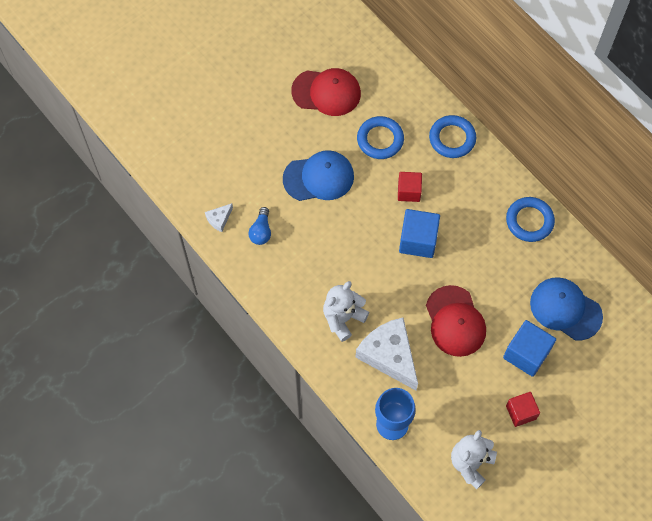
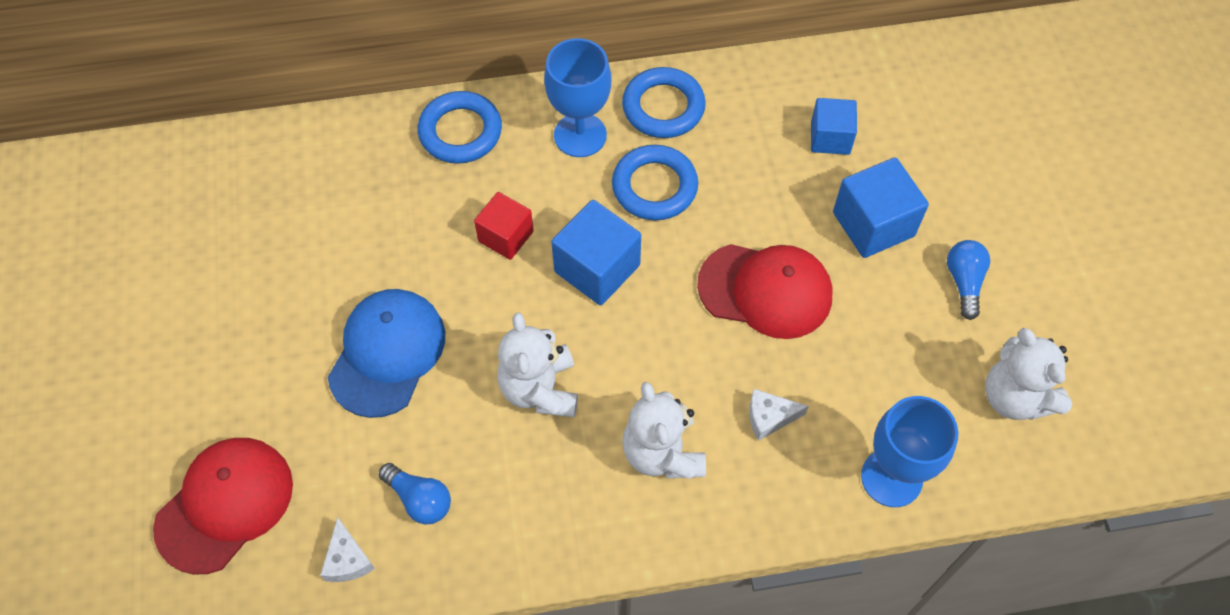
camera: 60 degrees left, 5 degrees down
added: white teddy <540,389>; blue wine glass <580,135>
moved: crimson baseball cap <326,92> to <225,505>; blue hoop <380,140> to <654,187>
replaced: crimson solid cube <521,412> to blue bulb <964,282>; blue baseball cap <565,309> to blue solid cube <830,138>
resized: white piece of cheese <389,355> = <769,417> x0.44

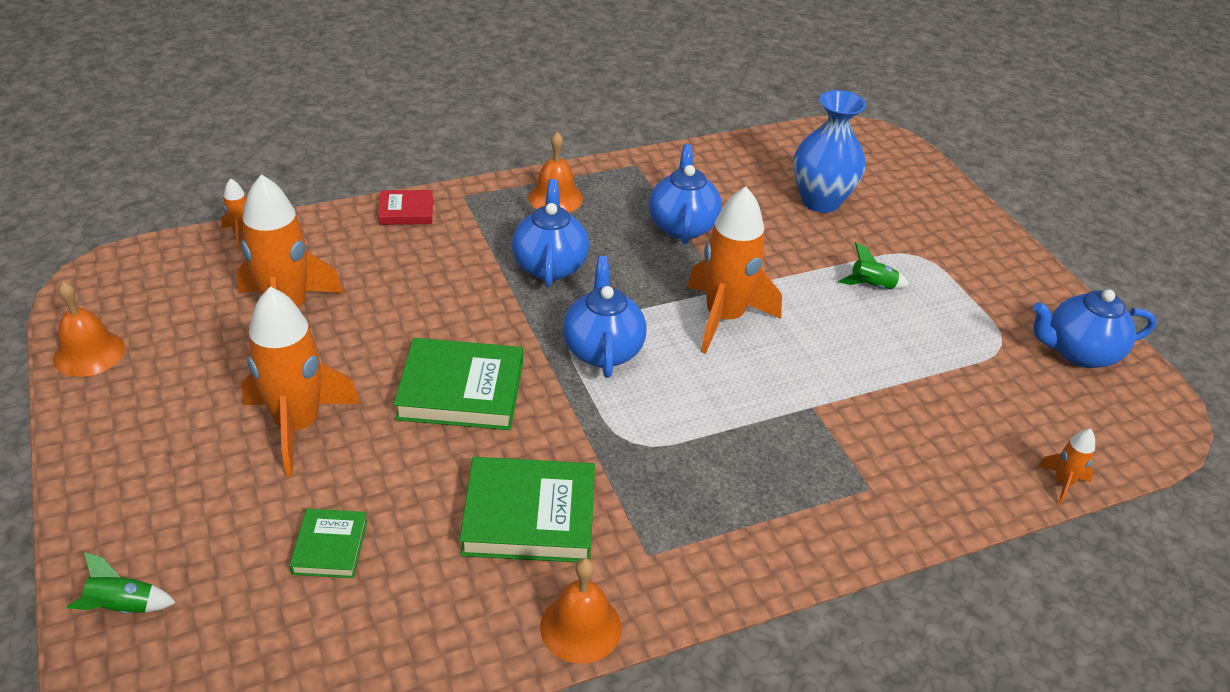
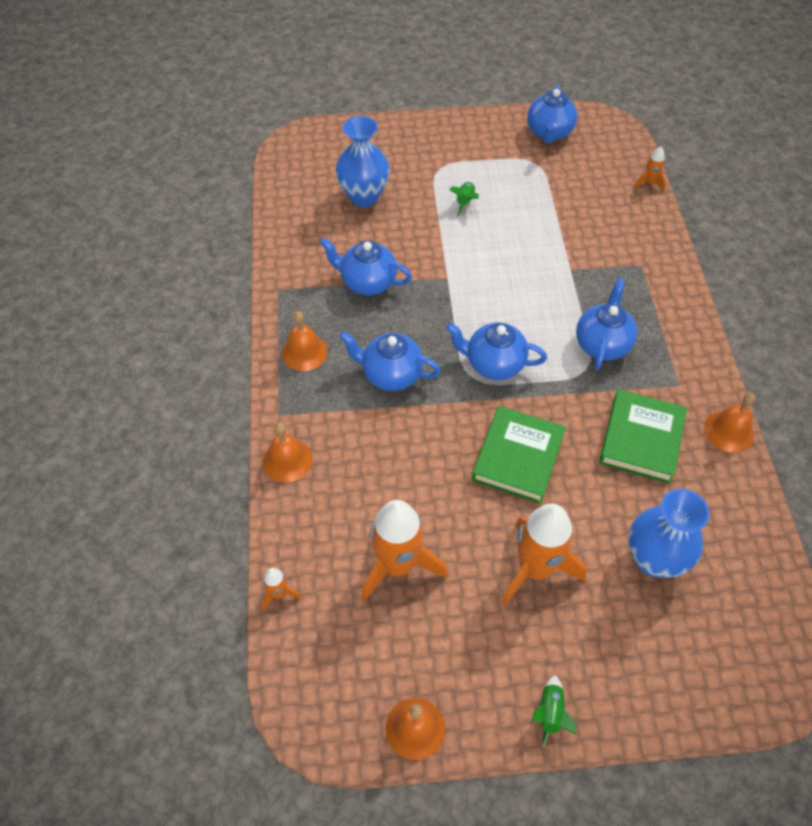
camera: 70 degrees left, 15 degrees up
removed: bright orange toy rocket <724,318>
added: blue teapot <602,344>
moved: emerald toy rocket <122,607> to <550,713>
replaced: emerald hardcover <330,547> to blue vase <653,559>; crimson hardcover <406,211> to bright orange hand bell <287,460>

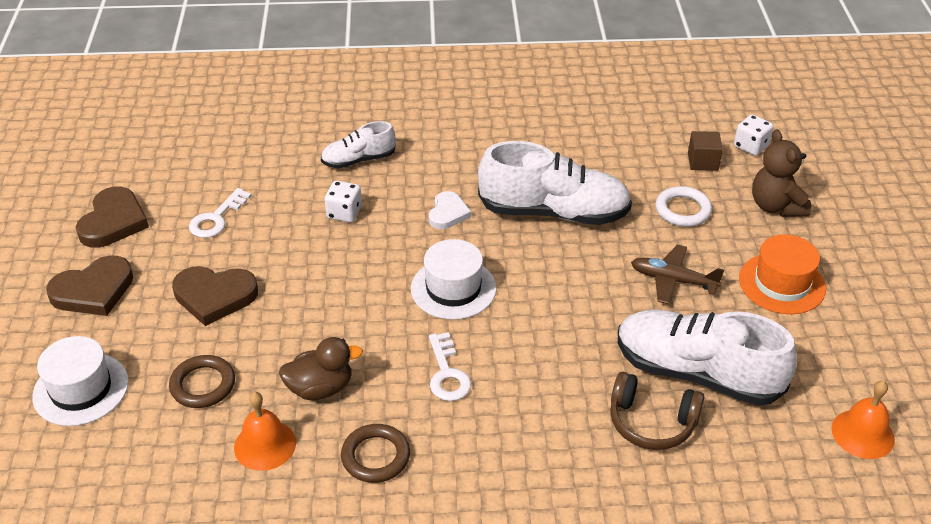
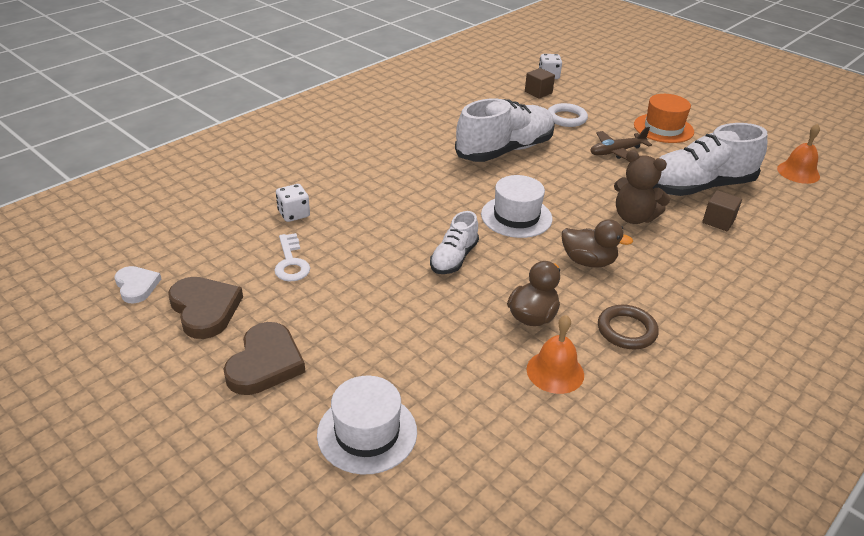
camera: 45 degrees left, 5 degrees down
removed: russet hoop <203,385>; russet heart shape <214,296>
moved: white sneaker <358,160> to <454,258>; white die <344,213> to <294,214>; white heart shape <448,213> to <136,286>; russet teddy <776,206> to <633,217>
replaced: white door key <447,373> to russet duck <588,261>; russet headset <651,422> to russet solid cube <718,221>

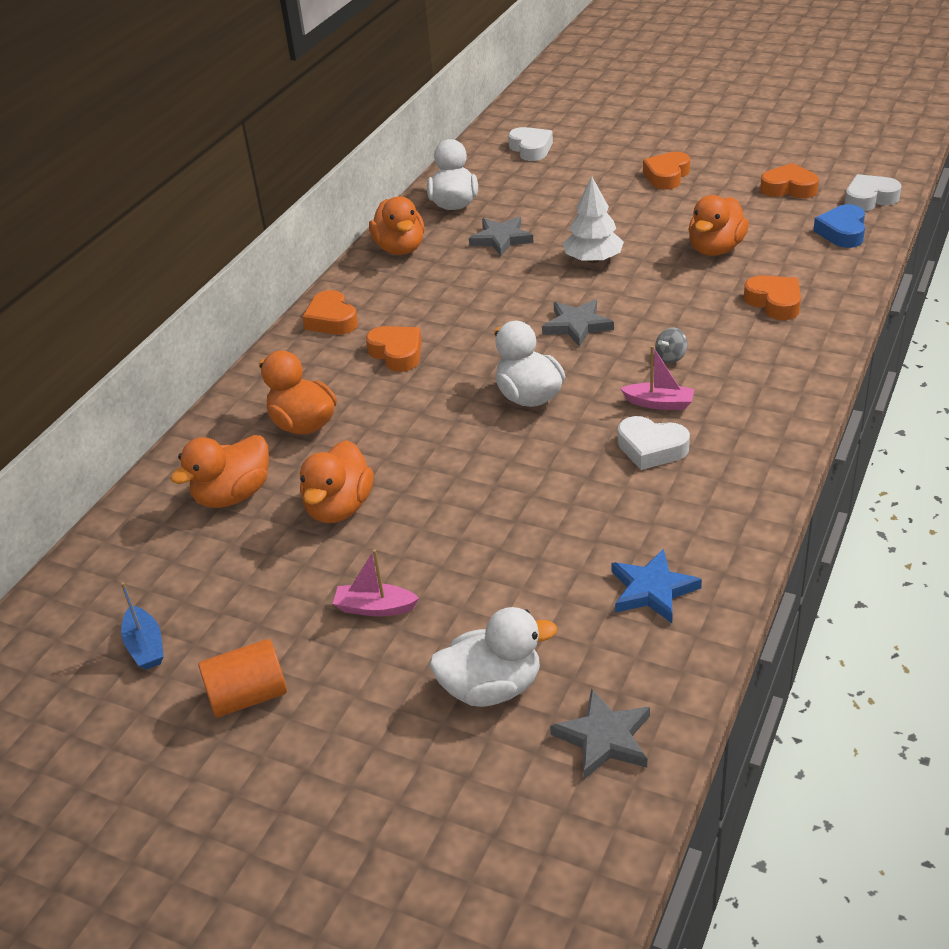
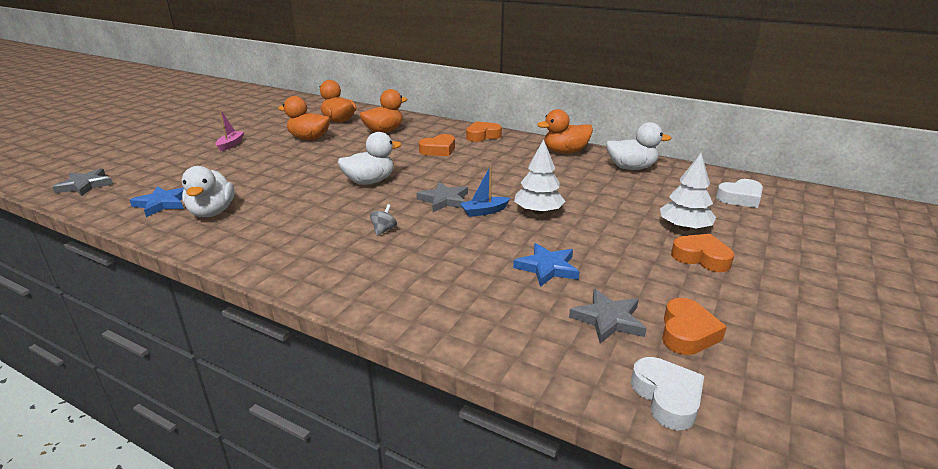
camera: 90 degrees right, 10 degrees down
removed: bright orange solid cylinder <248,696>; white heart shape <651,448>; pink sailboat <659,403>; bright orange heart shape <774,302>; blue heart shape <842,232>
added: white fir tree <684,228>
moved: blue sailboat <145,646> to <484,211>; white duck <491,688> to <212,212>; gray five-pointed star <501,239> to <608,319>
replaced: bright orange duck <715,249> to blue five-pointed star <547,268>
turned: gray spinning top <671,357> = <384,230> 60 degrees clockwise

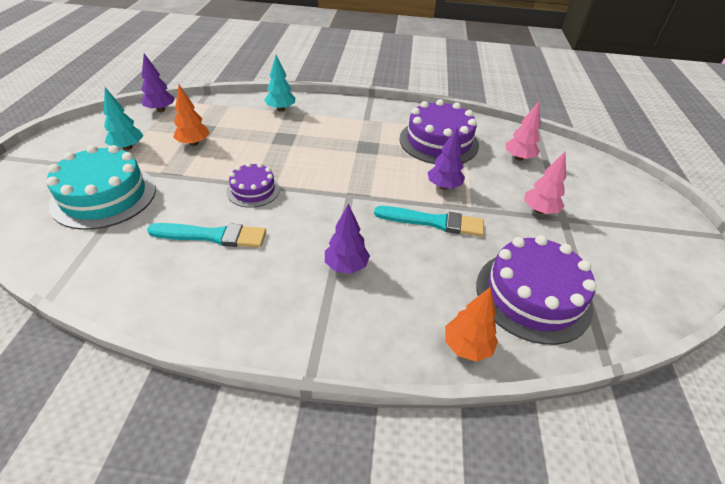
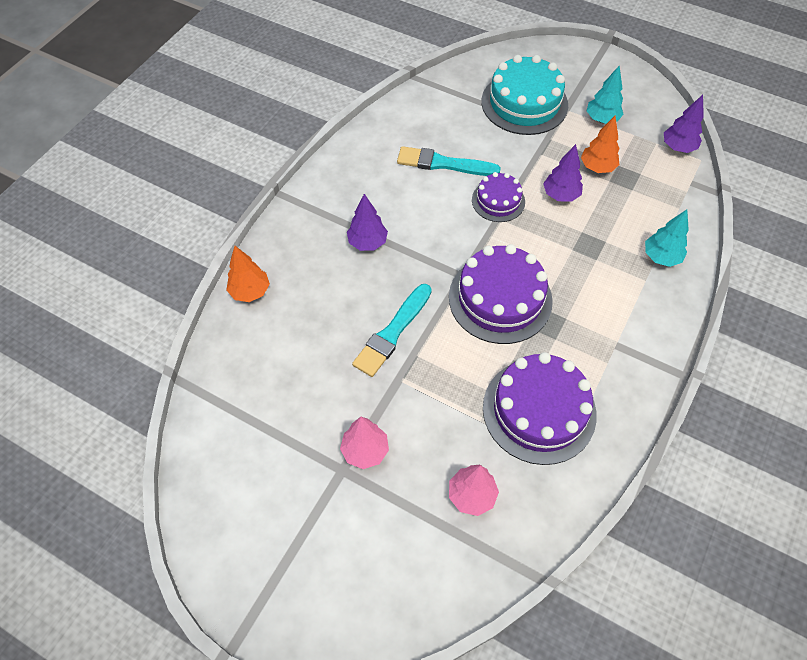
camera: 115 degrees right, 15 degrees up
moved: purple fir tree <443,186> to <560,195>; purple gateau <533,295> to <500,298>
turned: teal brush <212,236> = <444,164> 75 degrees clockwise

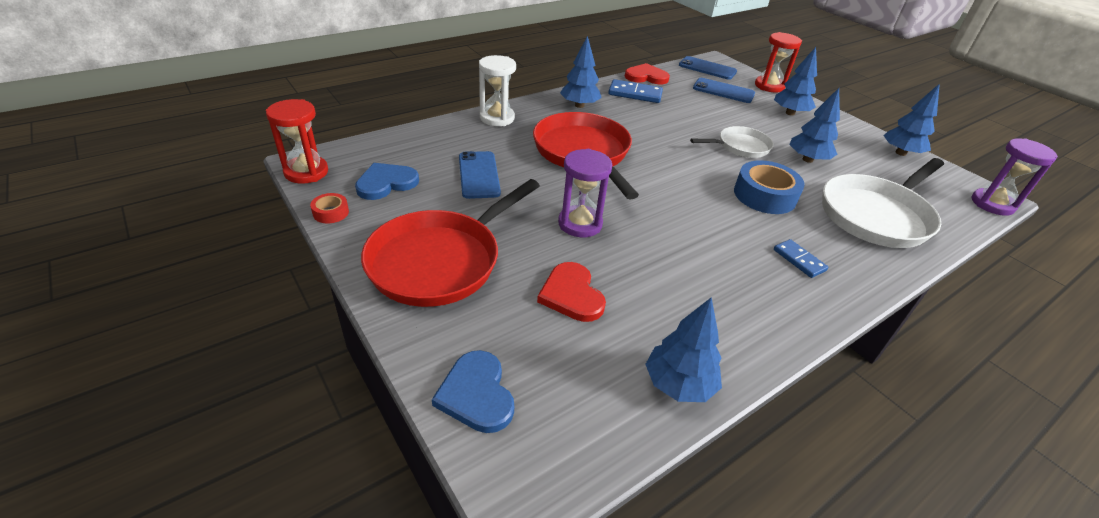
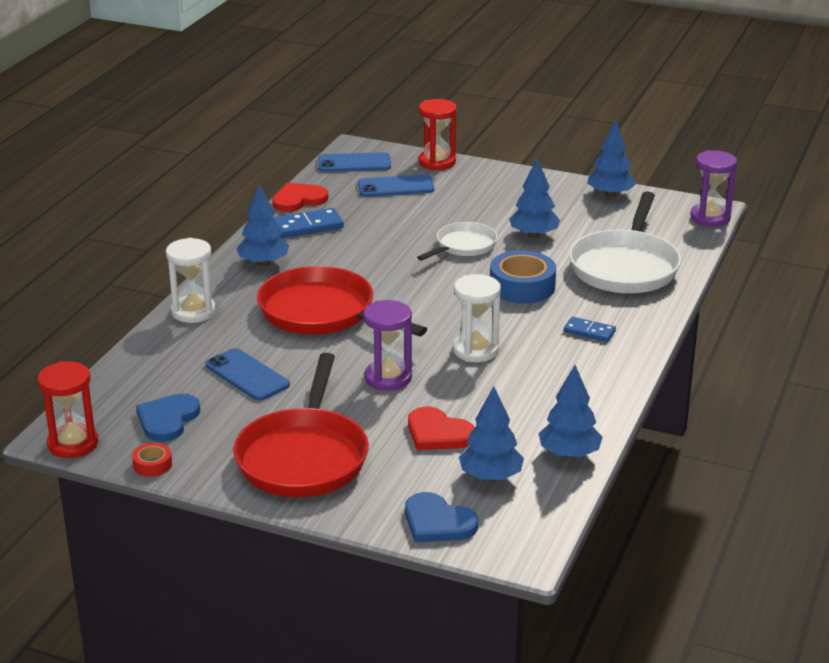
camera: 30 degrees left, 10 degrees down
added: white sandglass <475,350>
moved: blue fir tree <790,113> to <491,477>

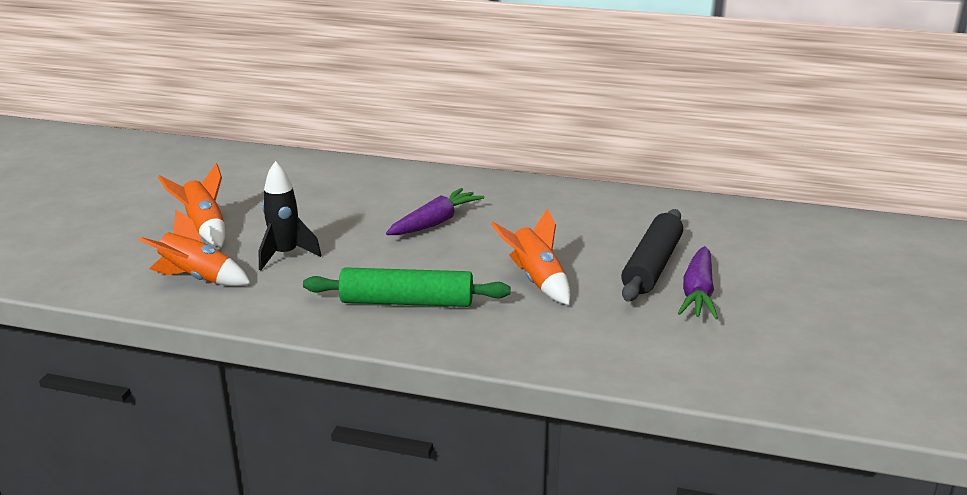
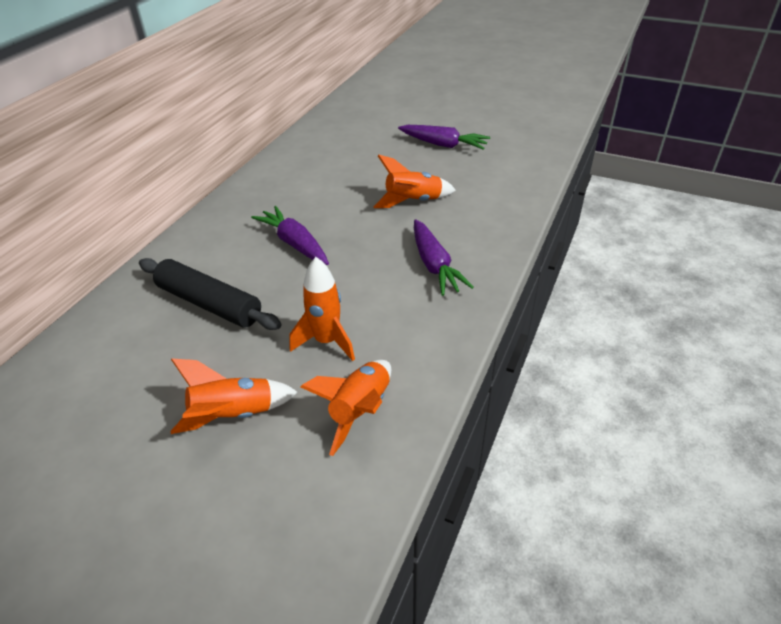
camera: 80 degrees left, 15 degrees up
moved: jet-black rolling pin <652,266> to <209,303>
replaced: emerald rolling pin <407,302> to purple root vegetable <434,265>
recoloured: jet-black toy rocket <285,255> to bright orange toy rocket <327,341>

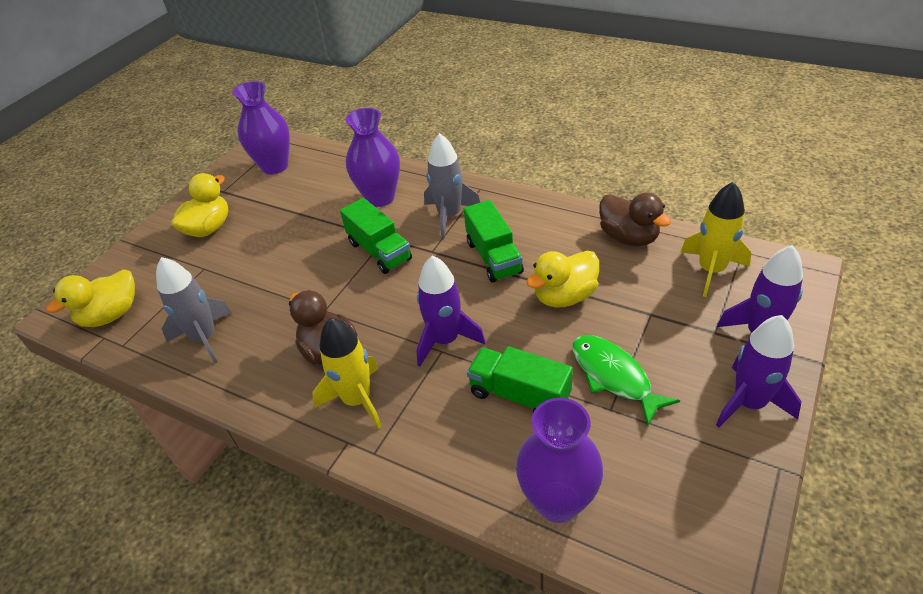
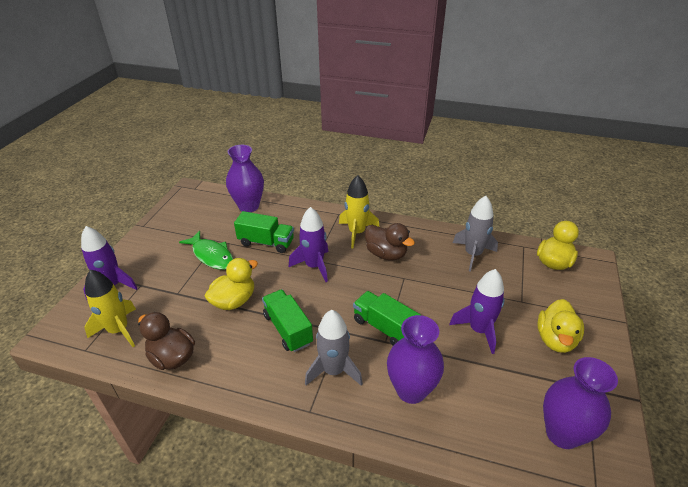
camera: 165 degrees right, 5 degrees down
moved: purple toy rocket <749,403> to <479,330>

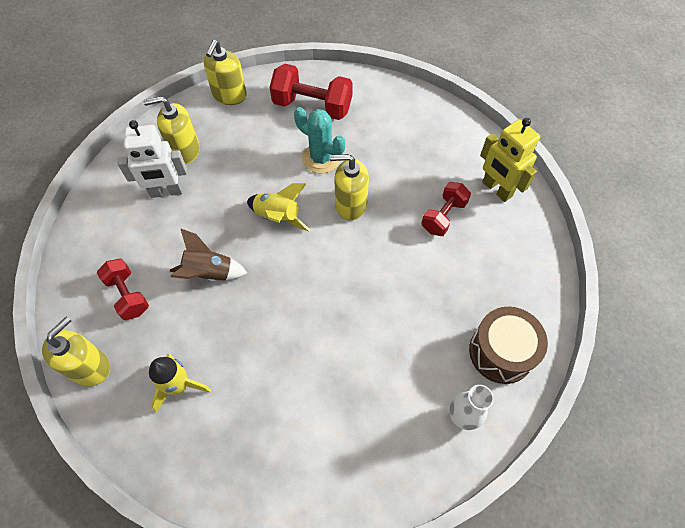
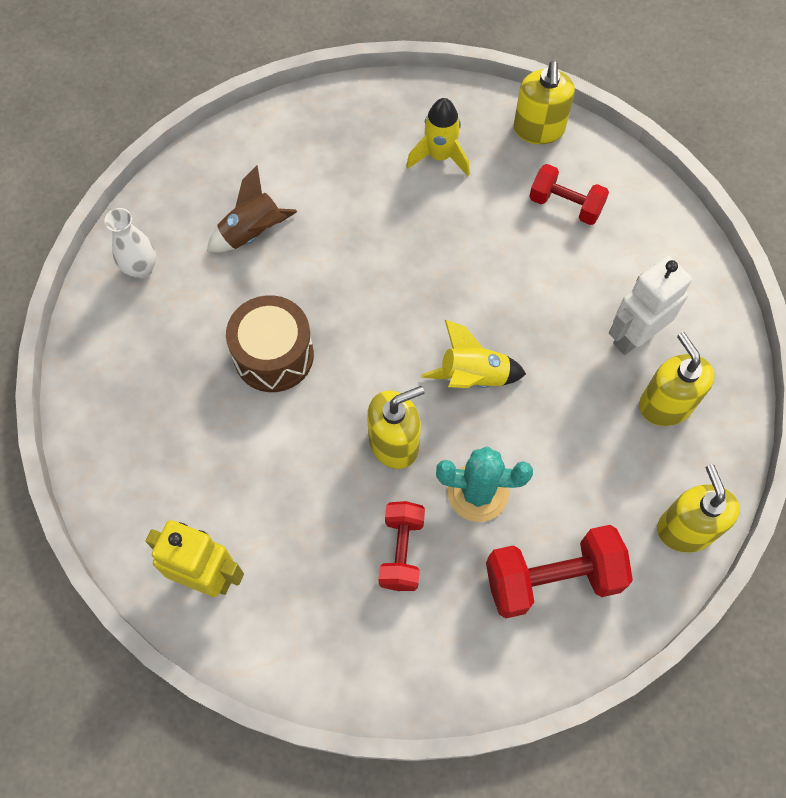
camera: 150 degrees right, 5 degrees up
moved: russet toy rocket <209,273> to <252,233>; crimson dumbbell <443,216> to <401,551>; russet toy drum <501,352> to <273,355>
turned: bright yellow soap pump <185,150> = <665,404> 75 degrees counterclockwise

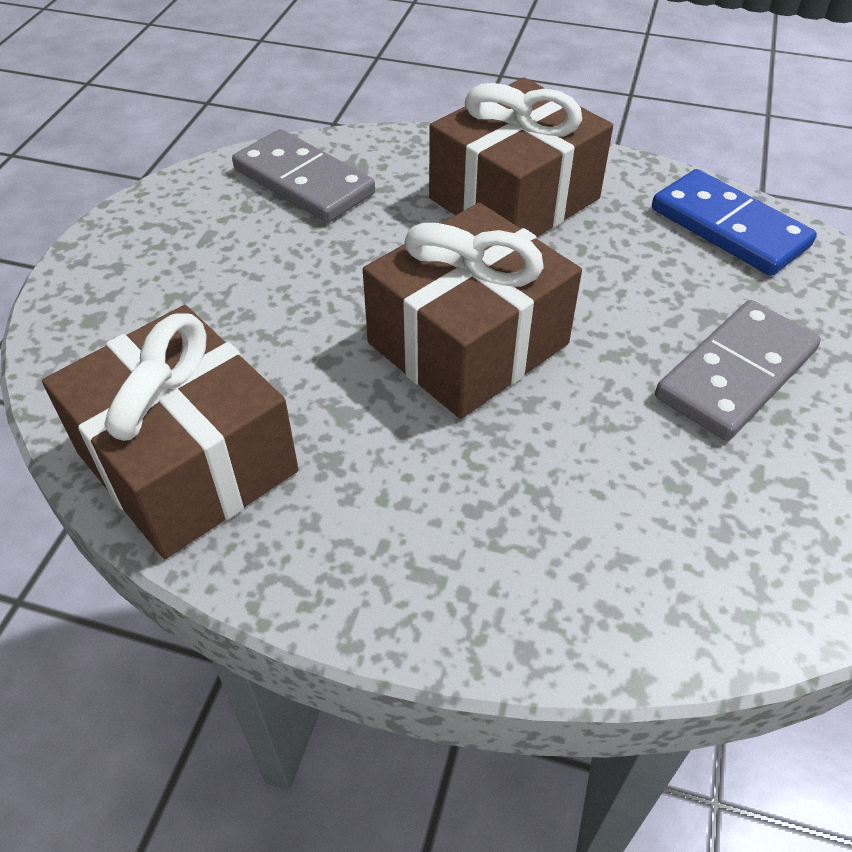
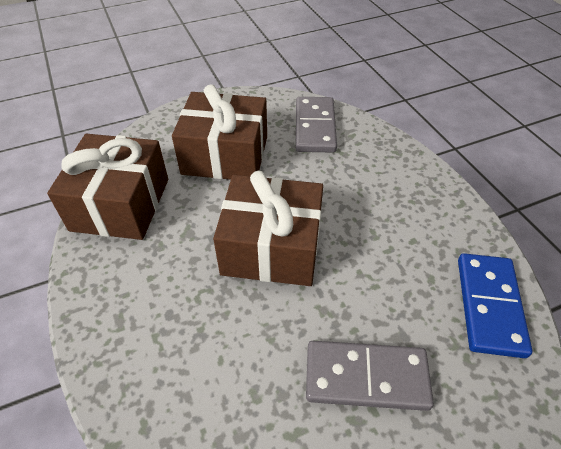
camera: 50 degrees right, 0 degrees up
moved: russet present <514,198> to <225,155>

